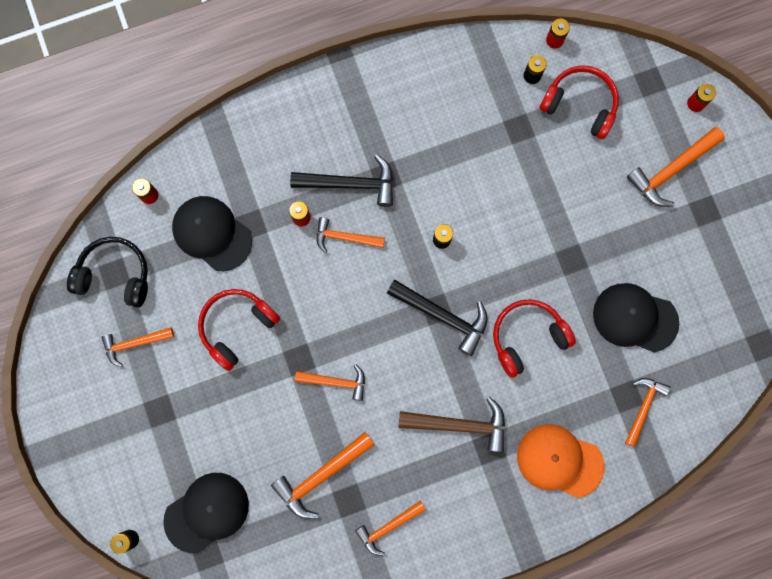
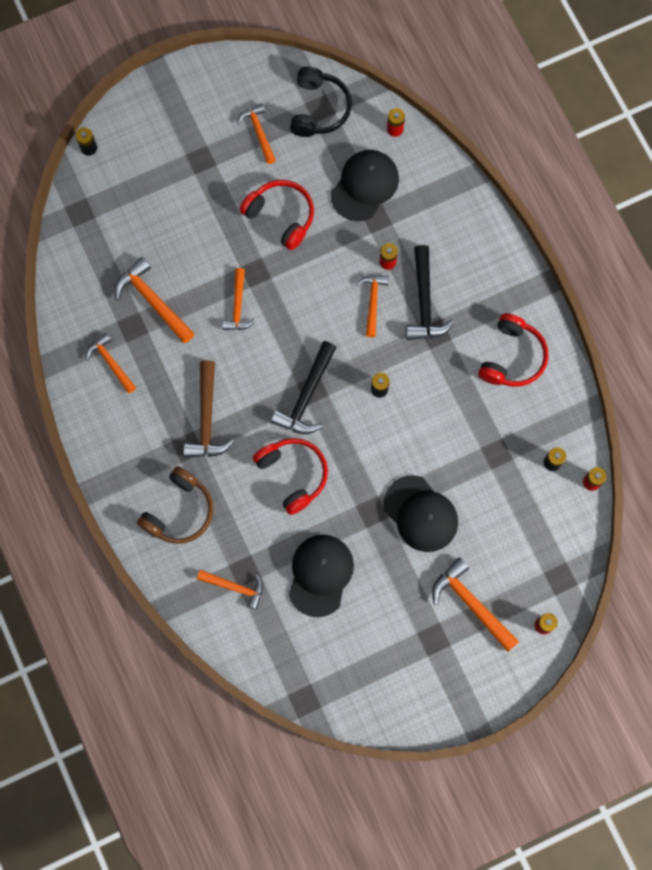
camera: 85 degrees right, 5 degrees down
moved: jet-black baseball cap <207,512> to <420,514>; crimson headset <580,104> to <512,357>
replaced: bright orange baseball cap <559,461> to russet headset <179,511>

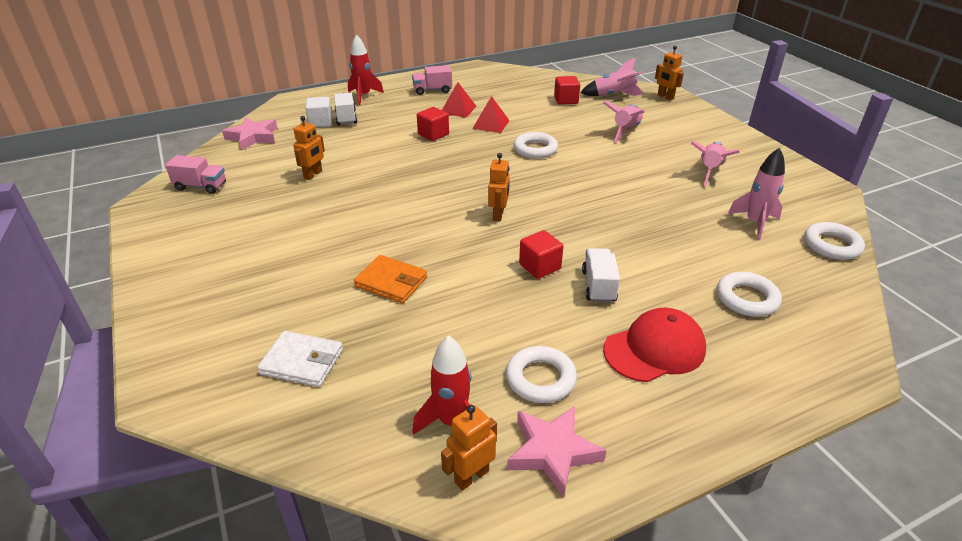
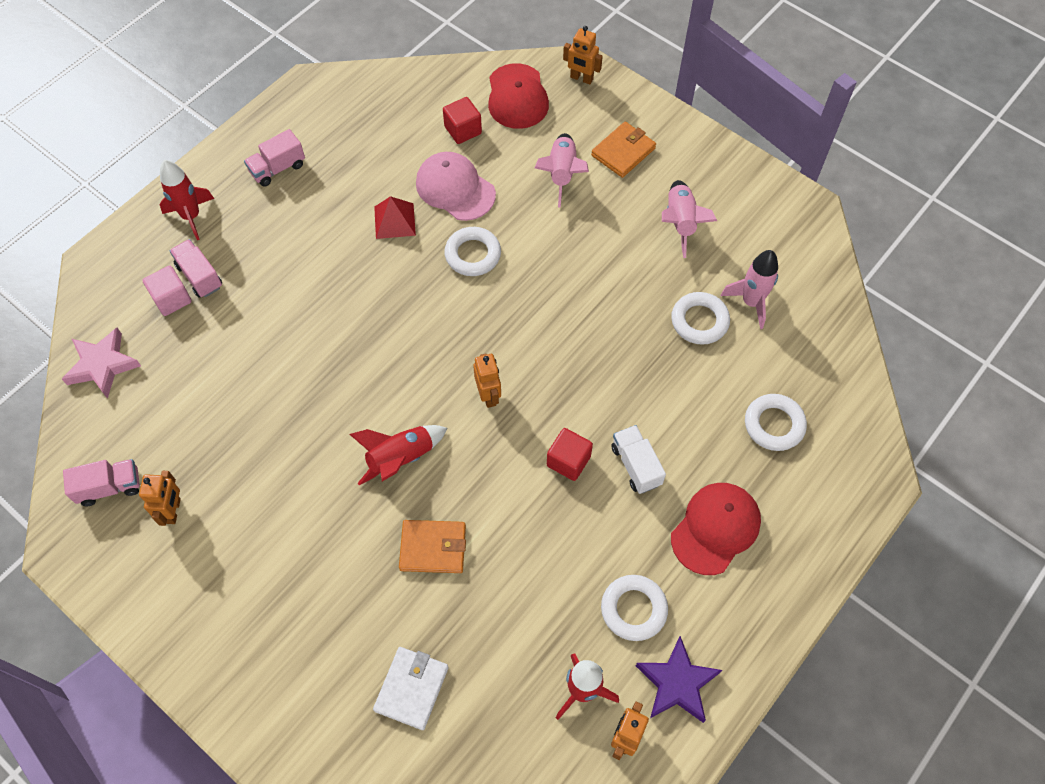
camera: 25 degrees left, 25 degrees up
removed: crimson solid cube <433,134>; crimson pyramid shape <458,109>
added: crimson toy rocket <401,458>; pink baseball cap <455,188>; bright orange billfold <623,152>
moved: bright orange robot <313,175> to <173,511>; white hoop <831,245> to <699,321>
replaced: pink toy rocket <613,95> to crimson baseball cap <517,97>
recoloured: white solid cube <321,122> to pink solid cube <172,299>; white truck <346,118> to pink truck <199,276>; pink five-pointed star <553,452> to purple five-pointed star <677,683>
turned: white billfold <302,362> = <411,688> 60 degrees counterclockwise

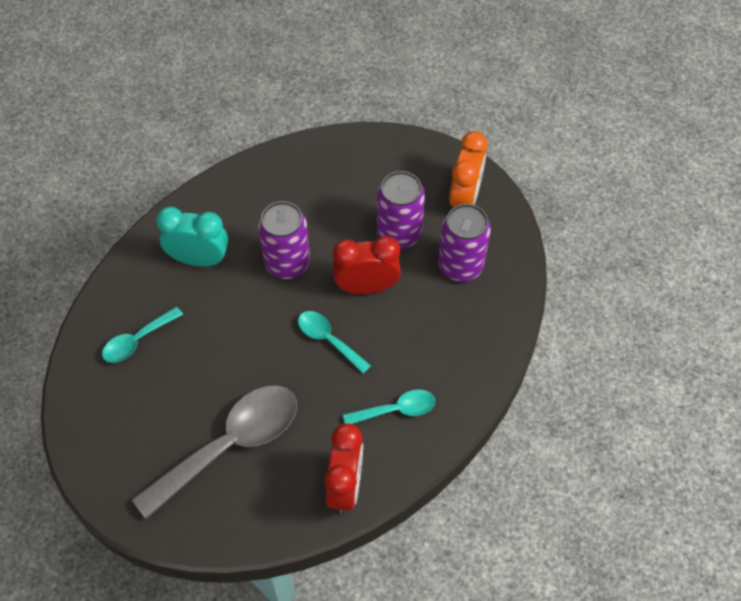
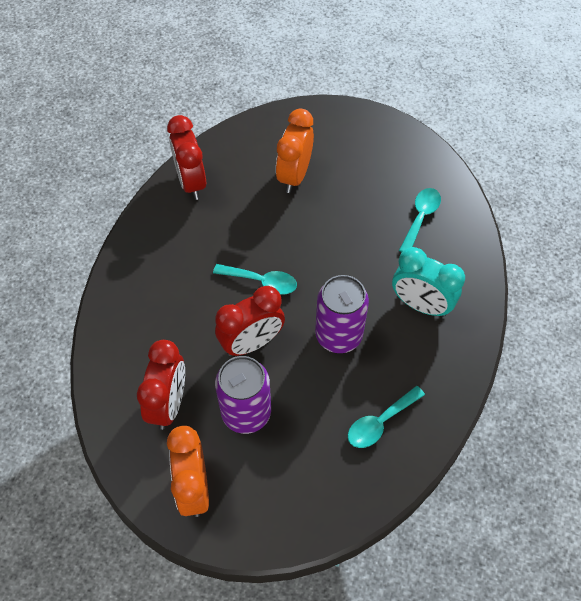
camera: 155 degrees right, 0 degrees up
moved: teal spoon <396,410> to <380,422>
replaced: gray spoon <230,445> to bright orange clock <294,176>; purple tin <460,265> to crimson clock <169,403>
turned: teal clock <199,259> = <420,305> 45 degrees clockwise

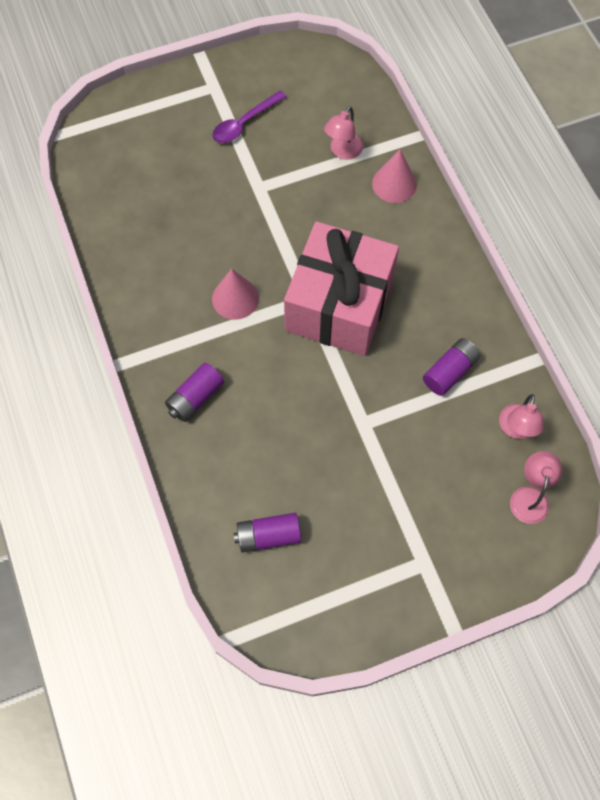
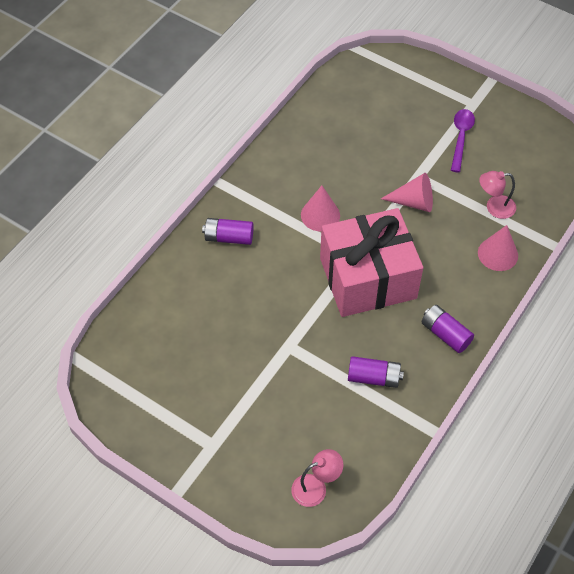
camera: 55 degrees right, 10 degrees down
removed: pink reading lamp <516,429>
added: pink cone shape <414,202>
moved: purple AA battery <268,536> to <445,334>
turned: purple spoon <244,123> = <461,138> 90 degrees clockwise

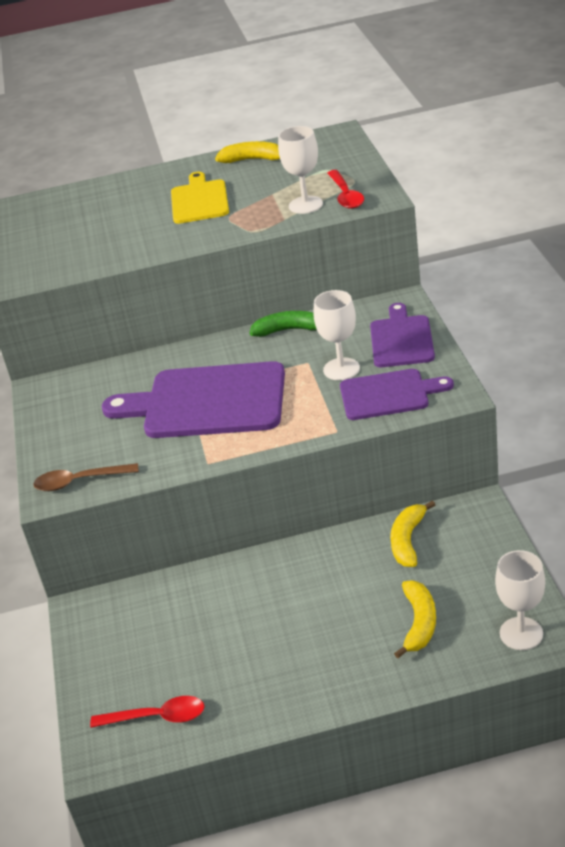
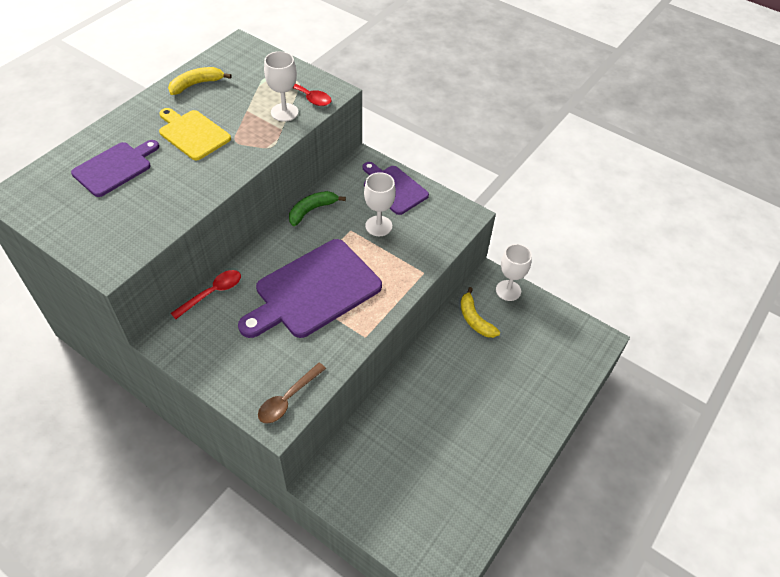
camera: 50 degrees left, 15 degrees up
removed: bright yellow banana <419,623>
moved: crimson spoon <157,717> to <212,293>; purple chopping board <388,394> to <115,167>; white wine glass <521,633> to <508,290>

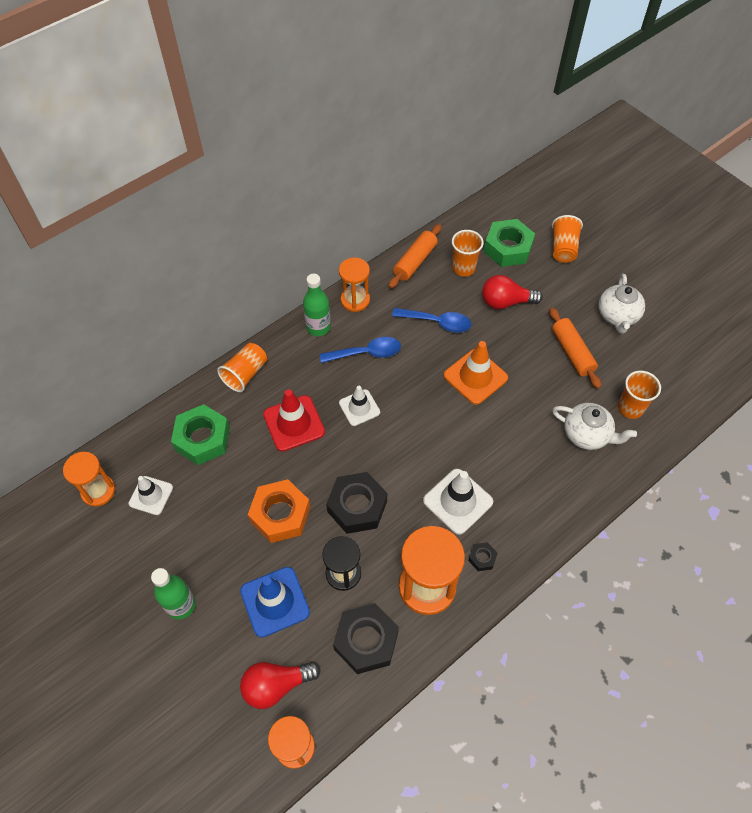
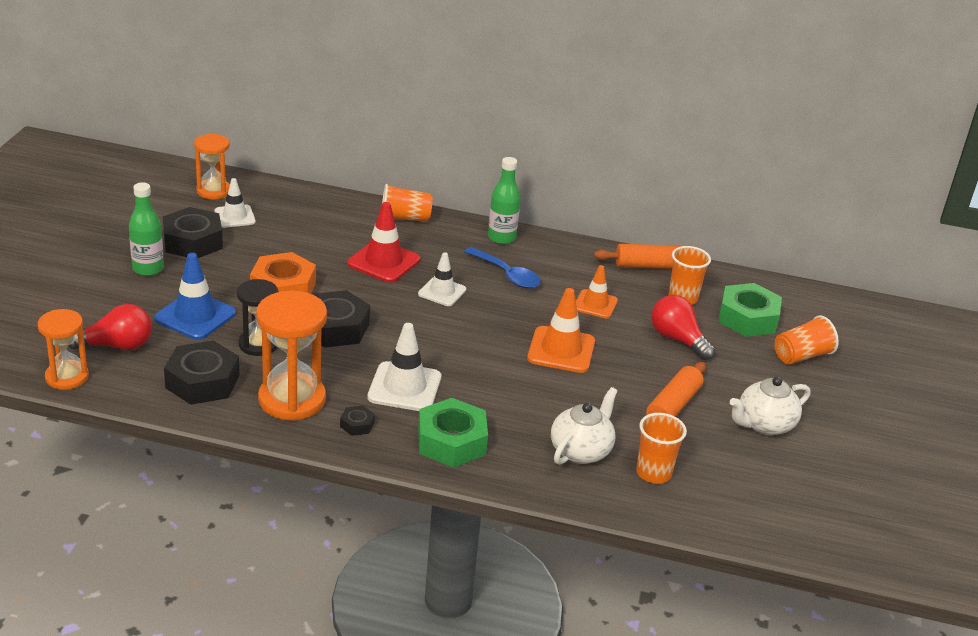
camera: 50 degrees right, 25 degrees down
removed: bright orange sandglass <355,300>
added: jet-black hex nut <193,241>
moved: emerald hex nut <202,439> to <451,441>
replaced: blue spoon <437,322> to bright orange traffic cone <595,304>
turned: crimson bulb <276,685> = <116,346> 135 degrees clockwise; white teapot <587,434> = <581,451> 135 degrees counterclockwise

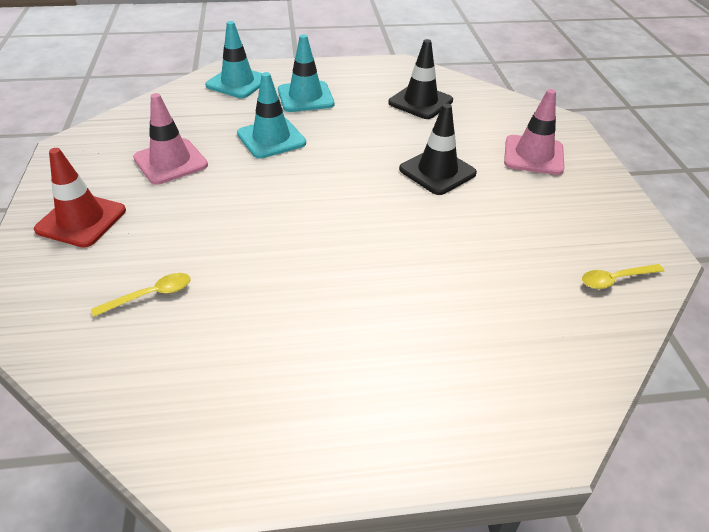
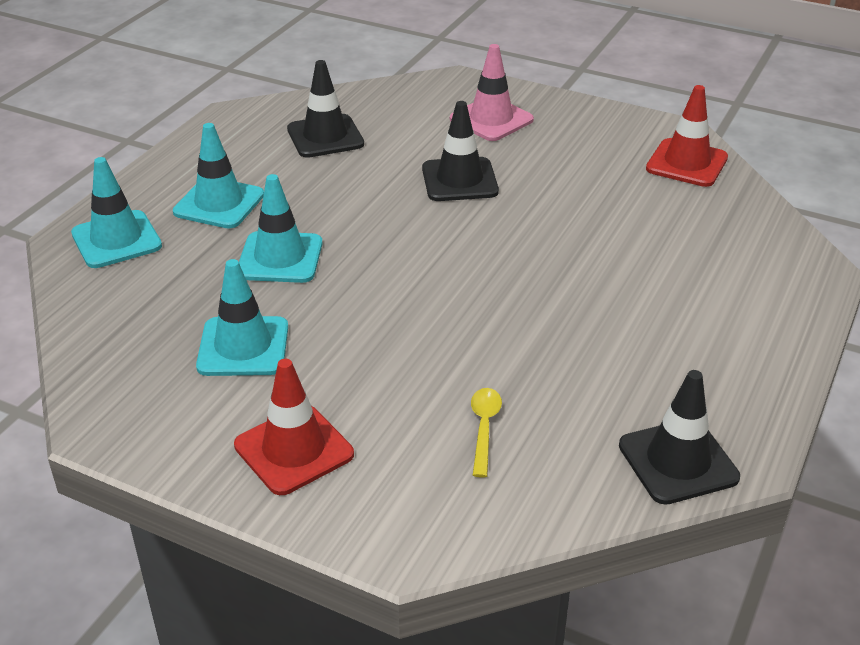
camera: 55 degrees left, 5 degrees down
added: jet-black traffic cone <678,461>
replaced: bright yellow spoon <615,279> to crimson traffic cone <686,163>
recoloured: pink traffic cone <170,162> to teal traffic cone <243,347>

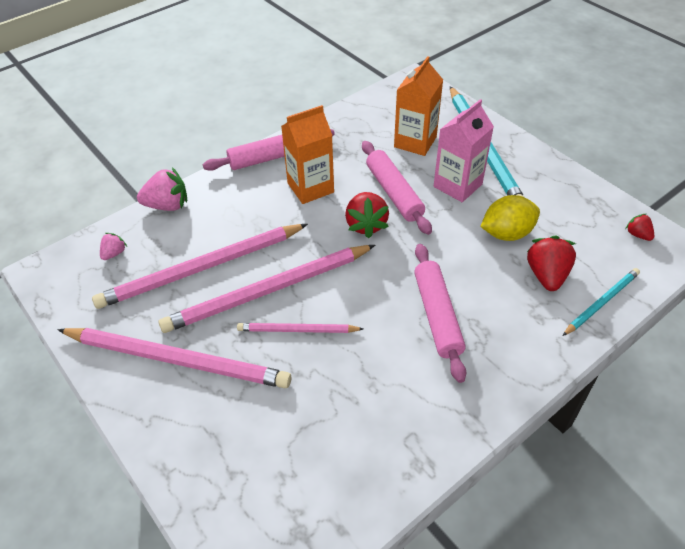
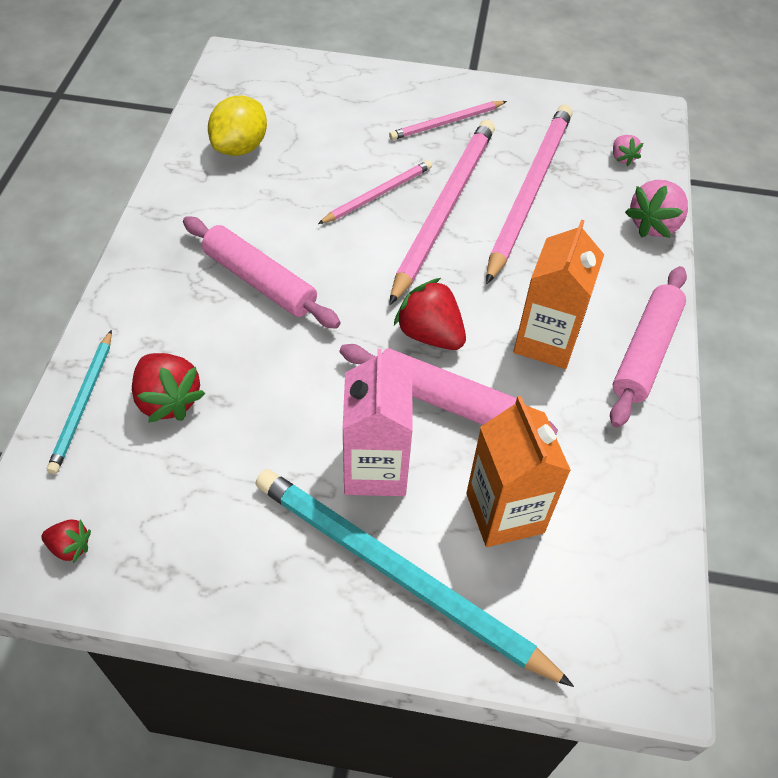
camera: 135 degrees right, 5 degrees up
moved: bright yellow citrus fruit <506,233> to <240,147>
resized: pink lead pencil <177,360> = <446,123> x0.52

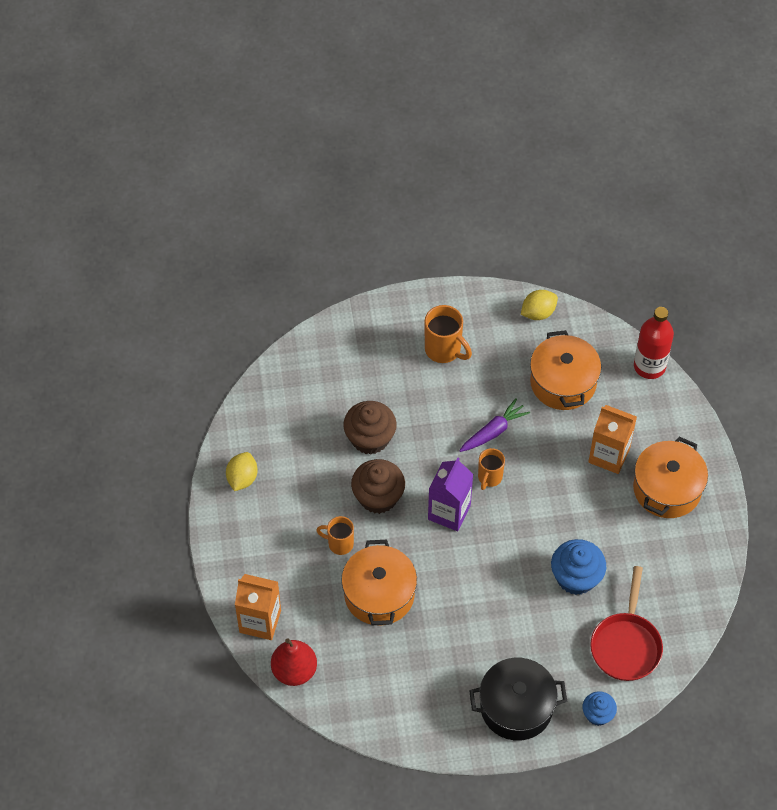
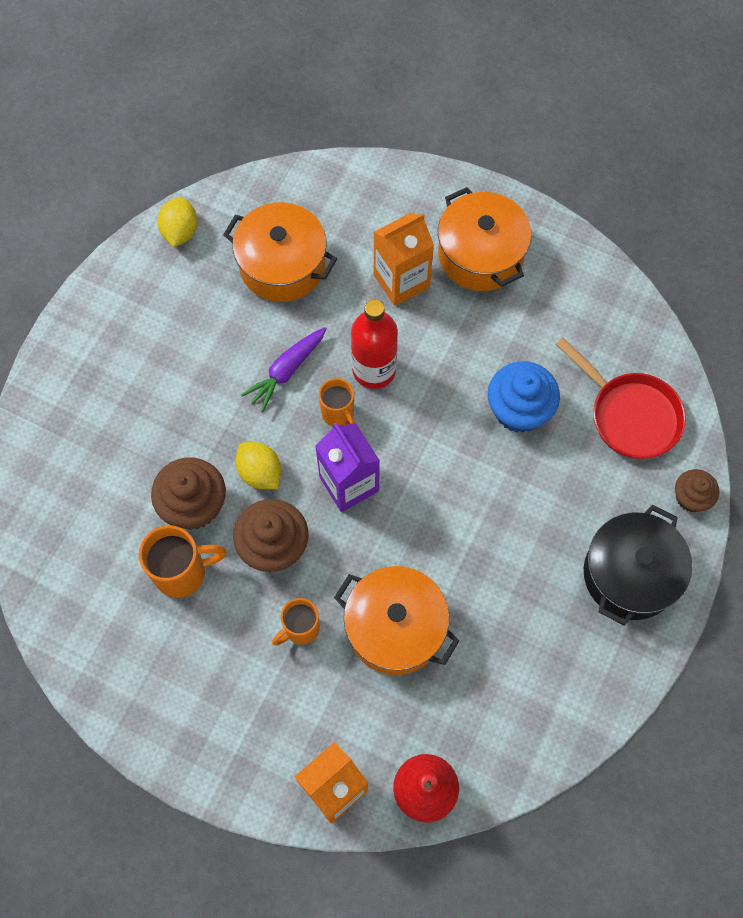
camera: 55 degrees left, 10 degrees up
moved: bright yellow citrus fruit <242,478> to <260,473>; bright orange tea mug <444,350> to <182,572>; crimson flask <649,366> to <374,370>
recoloured: blue fairy cake <598,714> to russet fairy cake <691,497>
turned: purple root vegetable <494,431> = <286,371> 135 degrees counterclockwise

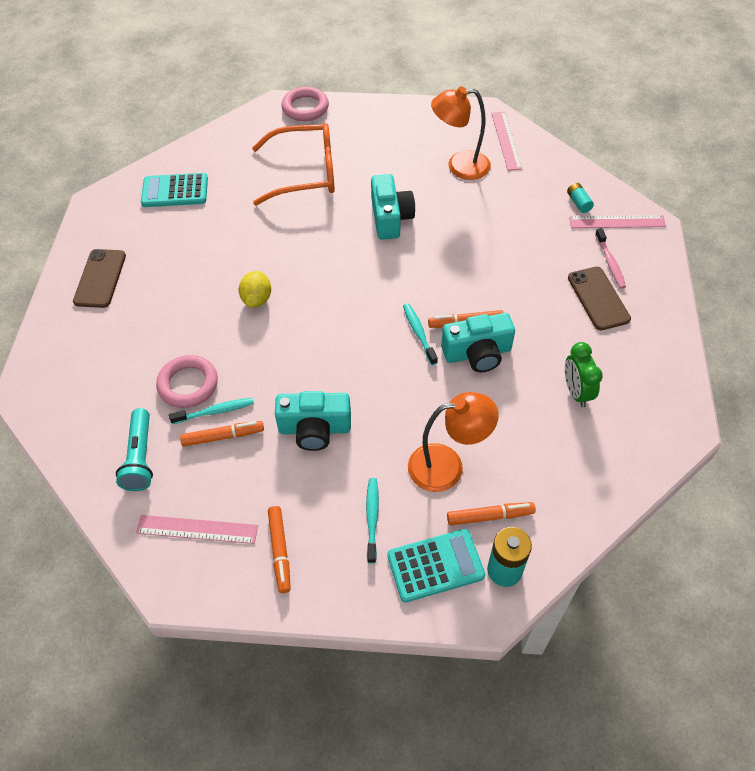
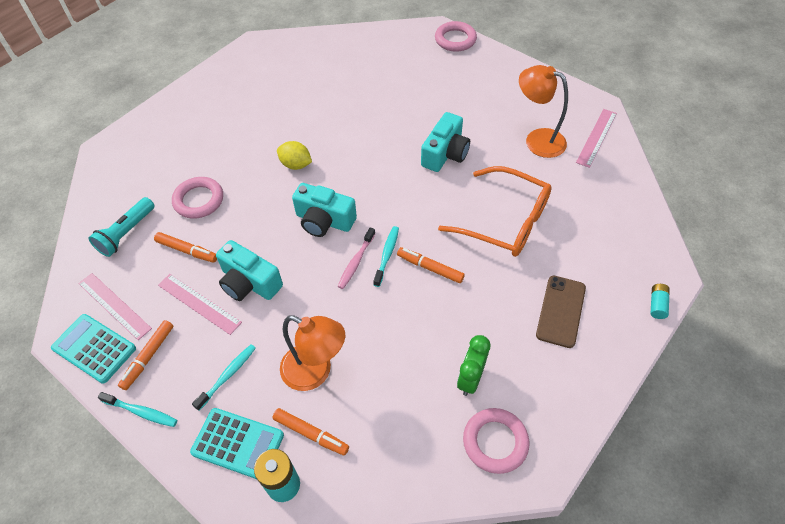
camera: 35 degrees right, 0 degrees up
removed: russet phone <100,278>
added: pink hoop <495,442>
moved: teal calculator <175,191> to <94,348>; teal toothbrush <215,411> to <141,412>; bright orange glasses <305,173> to <505,221>; teal photo camera <477,353> to <324,221>; teal AA battery <578,203> to <657,305>; pink measuring stick <617,222> to <199,303>; pink toothbrush <610,263> to <356,262>
turned: bright yellow citrus fruit <257,299> = <296,165> 75 degrees clockwise

